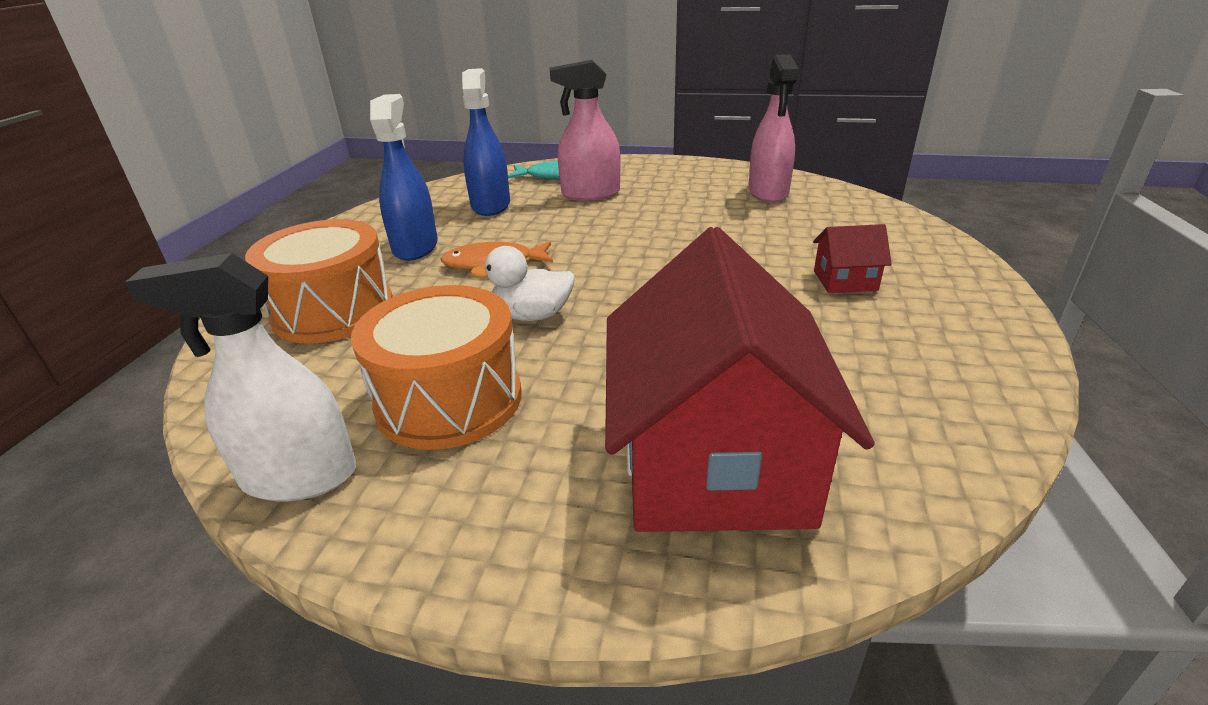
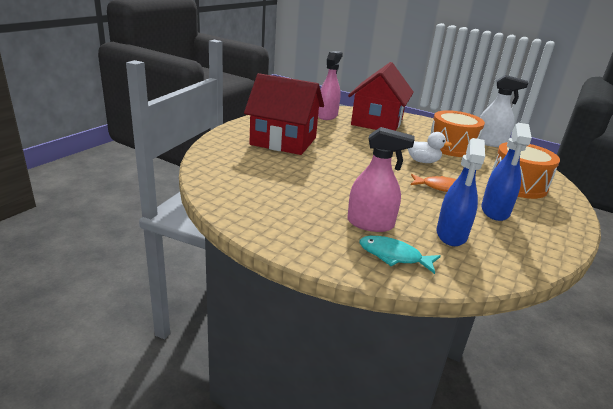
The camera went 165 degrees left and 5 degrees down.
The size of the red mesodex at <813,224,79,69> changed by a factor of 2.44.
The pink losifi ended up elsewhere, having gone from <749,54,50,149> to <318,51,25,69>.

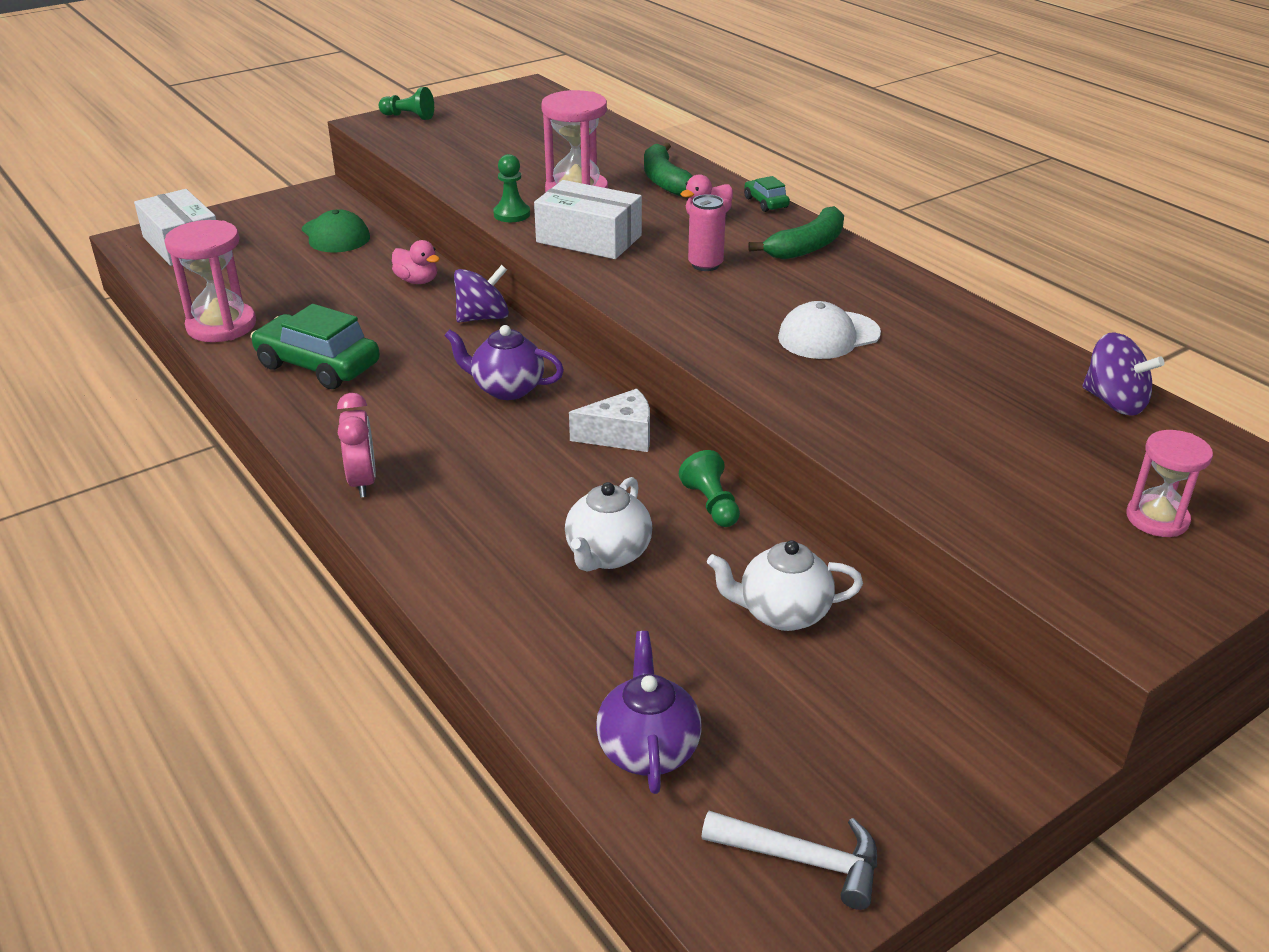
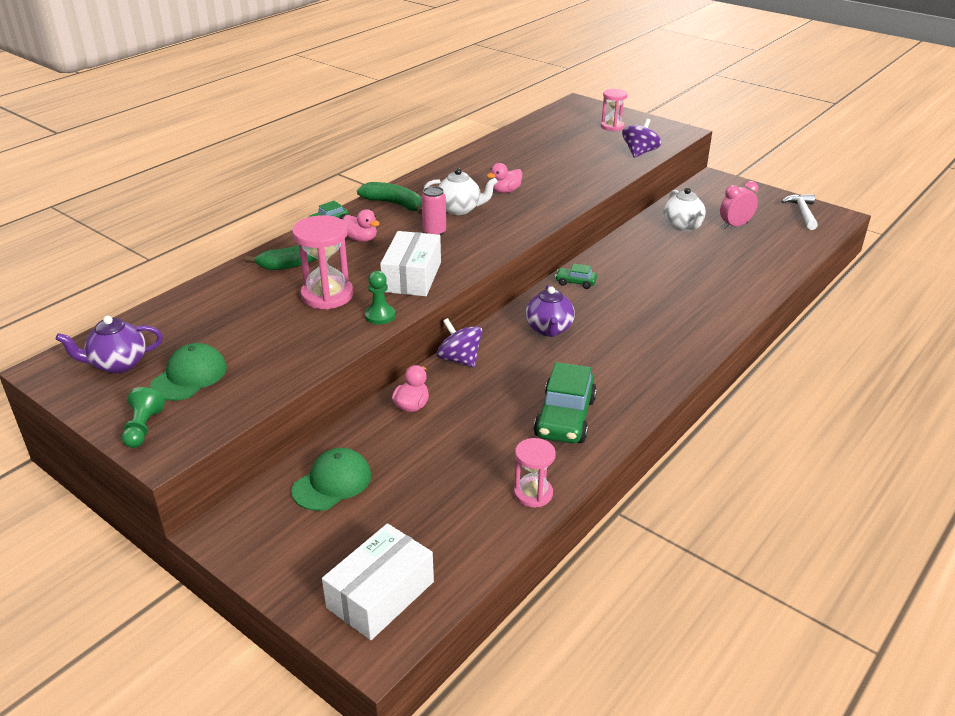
The camera went 105 degrees left and 0 degrees up.
The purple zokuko ended up elsewhere, having gone from <596,631,105,163> to <56,316,107,57>.
The second view gained the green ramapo at <150,343,77,58>.
The white zokuko ended up elsewhere, having gone from <565,477,87,94> to <423,168,75,47>.
Where the white ramapo stood at <778,301,103,58>, the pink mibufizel came to stand at <487,163,35,30>.
The size of the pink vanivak at <165,220,91,122> changed by a factor of 0.63.
Where the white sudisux stood at <569,389,81,63>, the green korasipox came to stand at <555,264,42,25>.
The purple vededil ended up elsewhere, having gone from <1082,332,83,84> to <622,118,39,40>.
The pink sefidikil ended up elsewhere, having gone from <337,393,39,105> to <720,181,38,48>.
The second view lost the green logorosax at <679,450,61,77>.

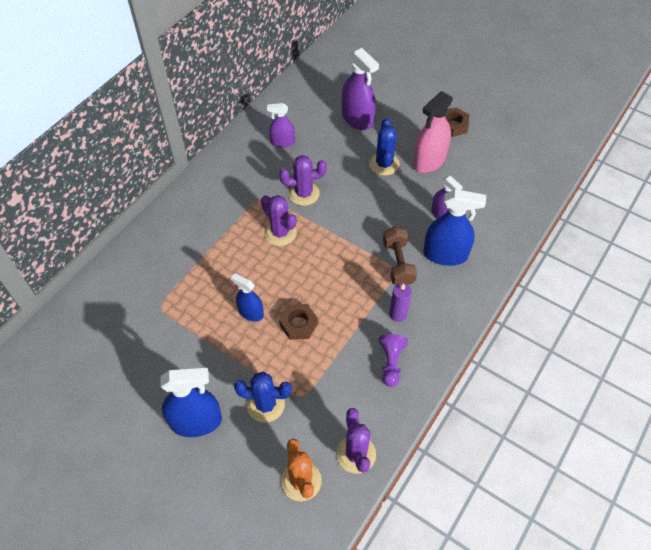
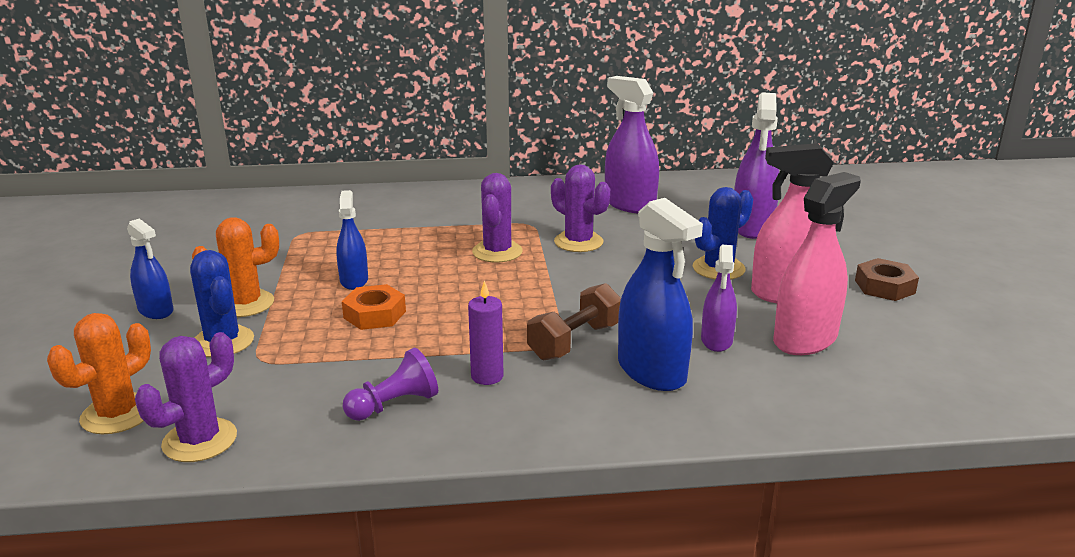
The camera went 50 degrees right and 30 degrees down.
The size of the blue losifi at <161,368,61,69> changed by a factor of 0.60.
The second view gained the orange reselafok at <192,217,87,100>.
What was the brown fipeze at <279,304,39,36> turned into the orange fipeze at <342,284,64,46>.
The size of the purple losifi at <267,103,28,45> changed by a factor of 1.66.
The second view gained the pink losifi at <773,172,88,183>.

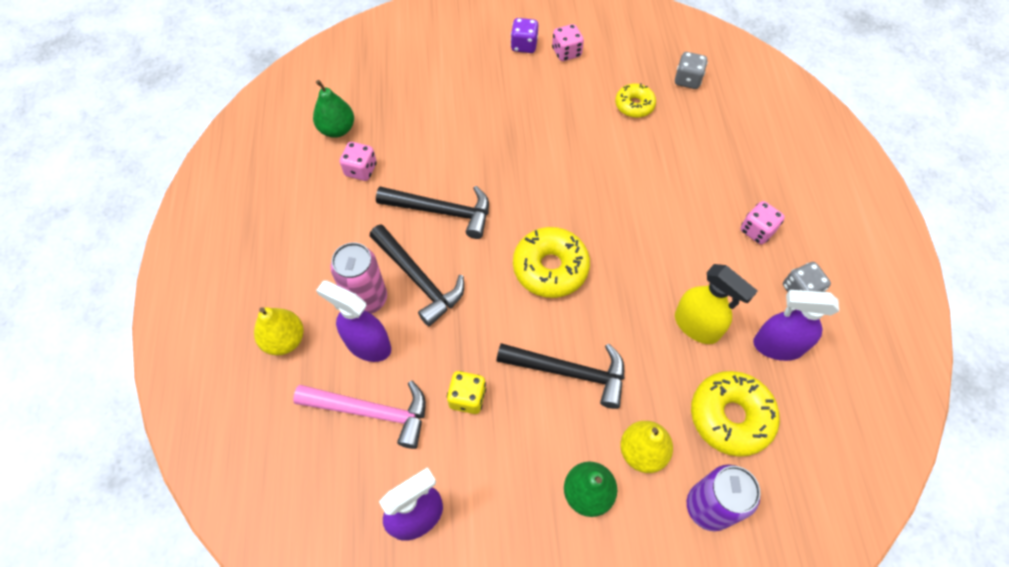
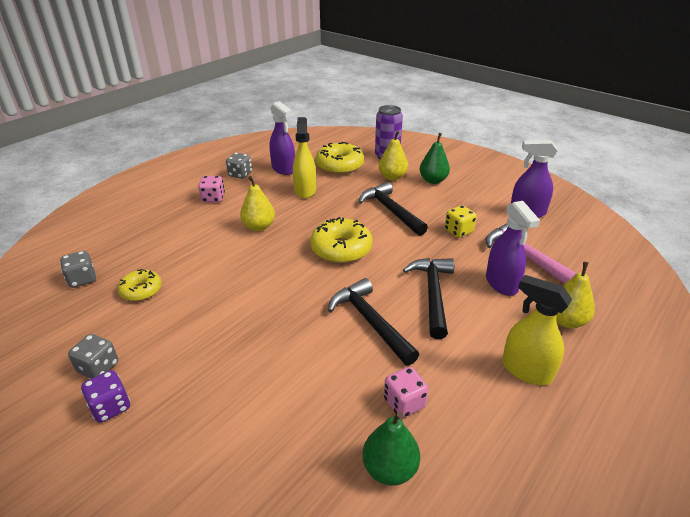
The camera went 135 degrees left and 25 degrees down.
What was the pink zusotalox at <552,24,32,37> turned into the grey zusotalox at <68,334,50,45>.
The second view gained the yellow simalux at <240,176,35,55>.
The second view gained the yellow losifi at <502,275,70,110>.
The second view lost the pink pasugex at <331,242,56,72>.

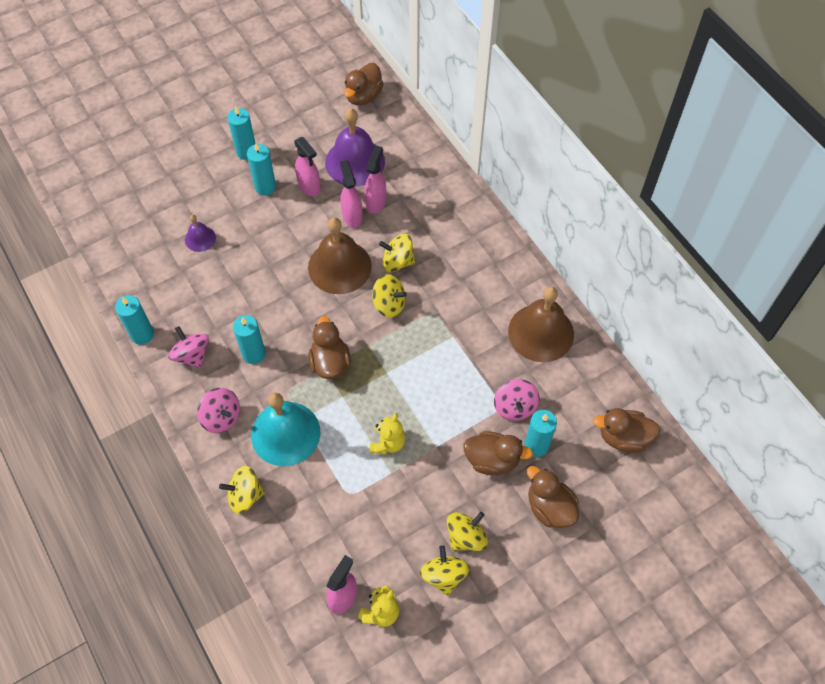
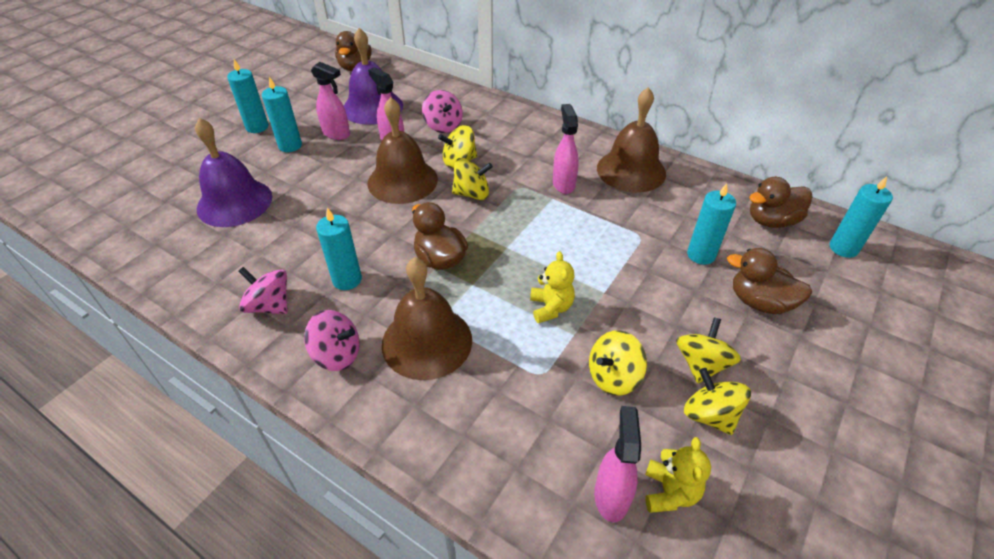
The camera went 25 degrees left and 15 degrees down.
The size of the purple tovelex at <185,215,31,37> changed by a factor of 2.02.
What was the turquoise tovelex at <251,393,69,73> turned into the brown tovelex at <382,257,90,123>.
The pink vededil ended up elsewhere, having gone from <494,379,46,42> to <422,90,41,43>.
The pink losifi ended up elsewhere, having gone from <364,145,22,69> to <553,104,26,90>.
The yellow vededil ended up elsewhere, having gone from <219,466,46,48> to <589,330,58,66>.
The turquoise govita ended up elsewhere, having gone from <115,295,39,50> to <830,176,63,82>.
The second view lost the brown mibufizel at <463,431,70,44>.

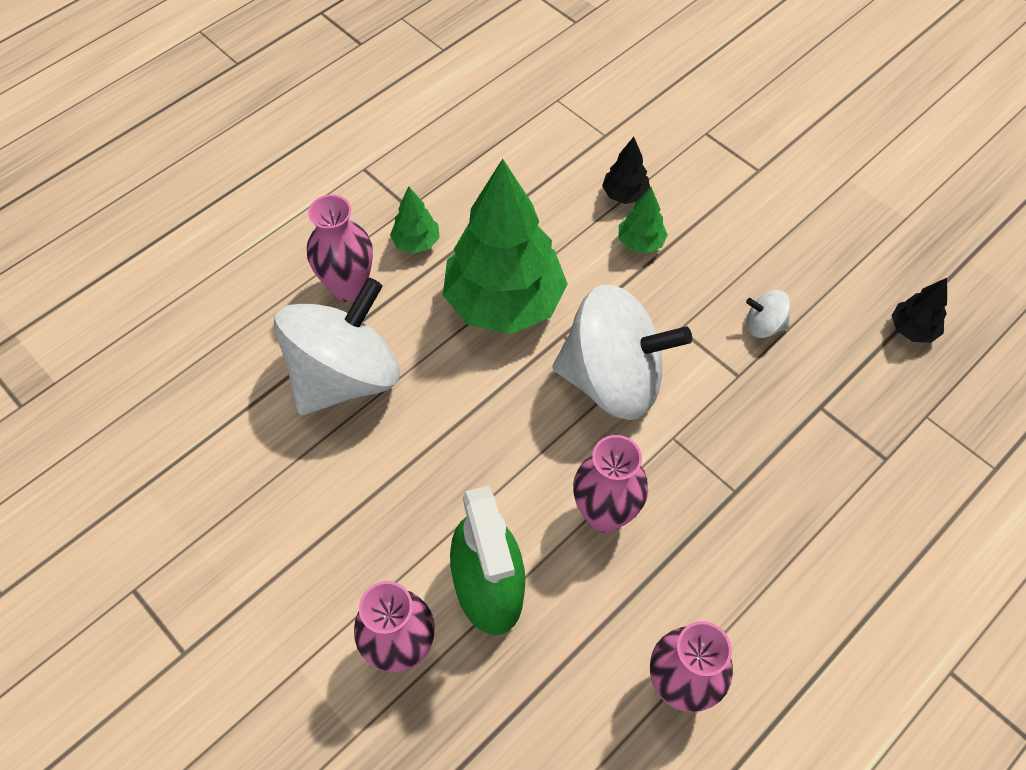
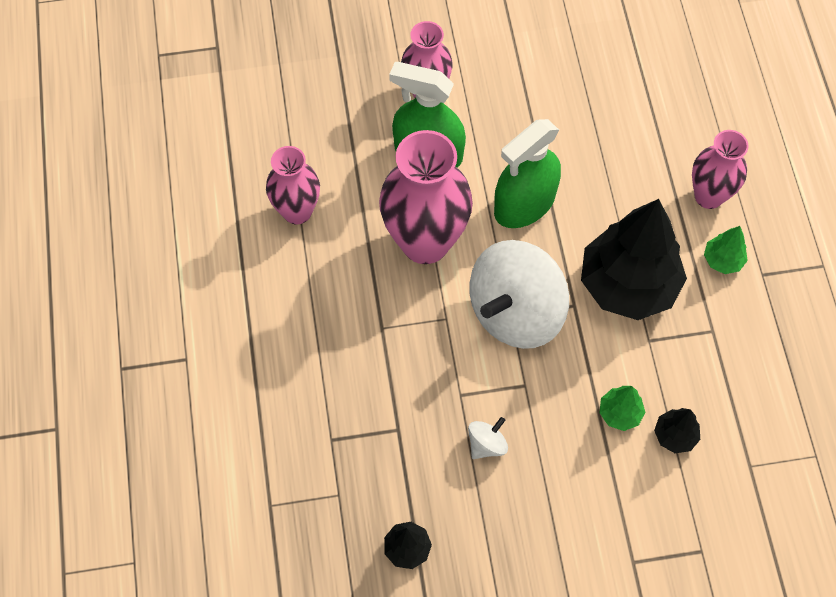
The camera went 125 degrees right and 5 degrees up.
The size of the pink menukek at <573,435,75,98> changed by a factor of 1.66.
The second view gained the green losifi at <494,119,67,109>.
What was the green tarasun at <443,159,125,175> turned into the black tarasun at <581,199,106,121>.
The second view lost the white vededil at <274,277,126,138>.

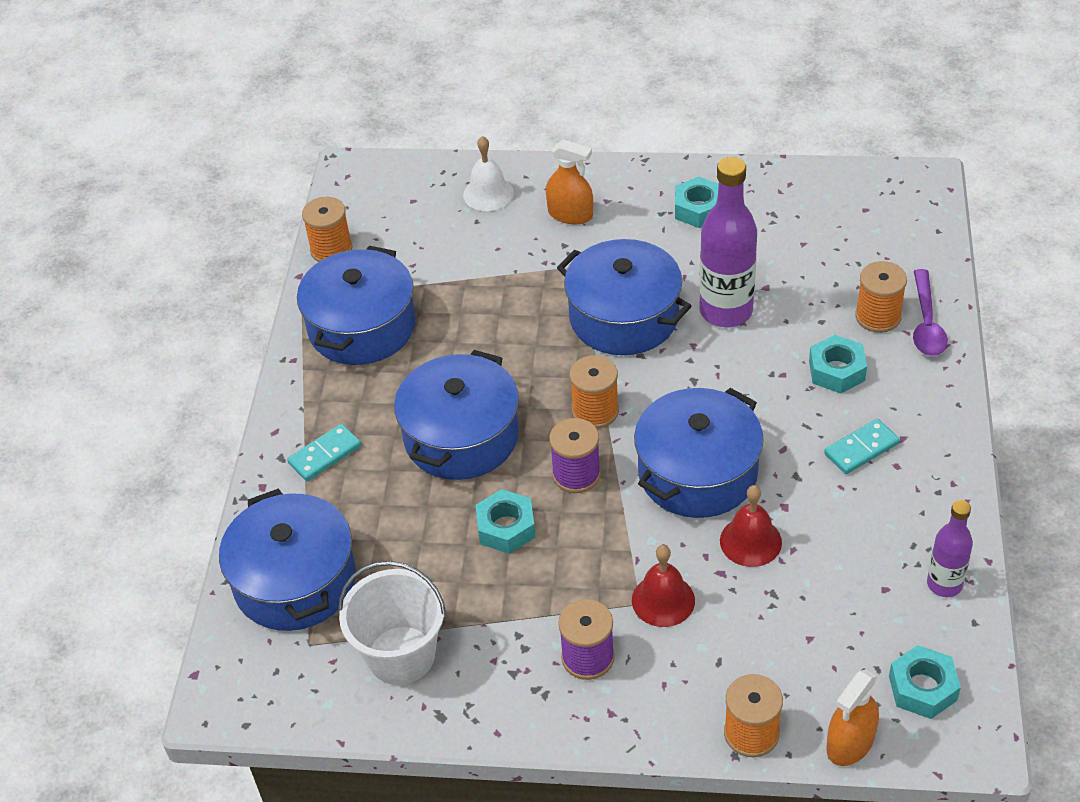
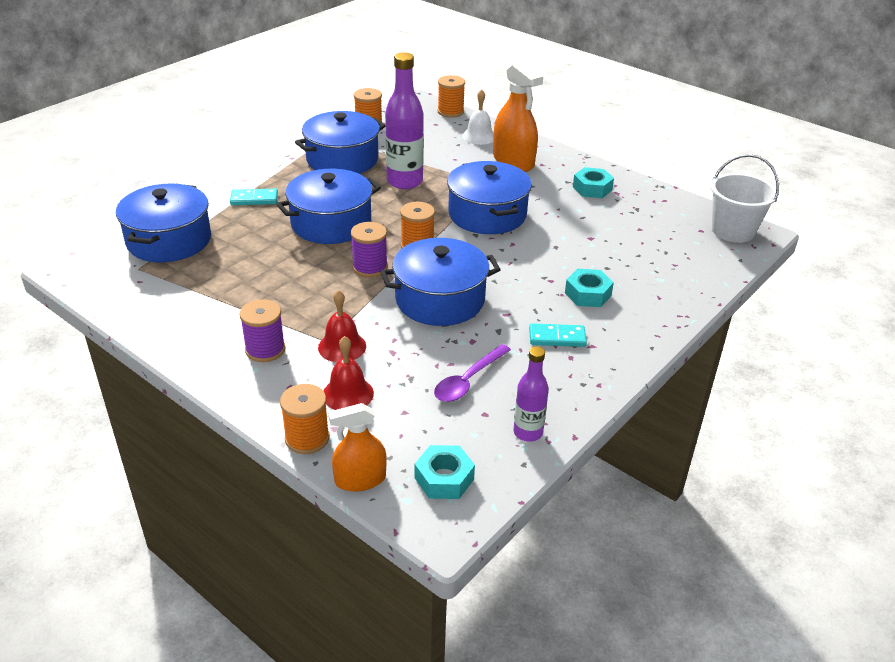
The camera went 30 degrees right and 10 degrees down.
The red tovelex ended up elsewhere, having gone from <720,485,62,82> to <324,336,50,74>.
The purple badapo ended up elsewhere, having gone from <699,157,58,170> to <385,52,39,137>.
The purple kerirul ended up elsewhere, having gone from <913,269,35,87> to <434,344,77,58>.
The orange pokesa ended up elsewhere, having gone from <855,261,52,72> to <438,75,27,43>.
The size of the orange losifi at <546,140,47,84> changed by a factor of 1.61.
The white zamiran ended up elsewhere, having gone from <338,561,108,124> to <711,154,68,89>.
The second view lost the turquoise fipeze at <475,489,61,65>.

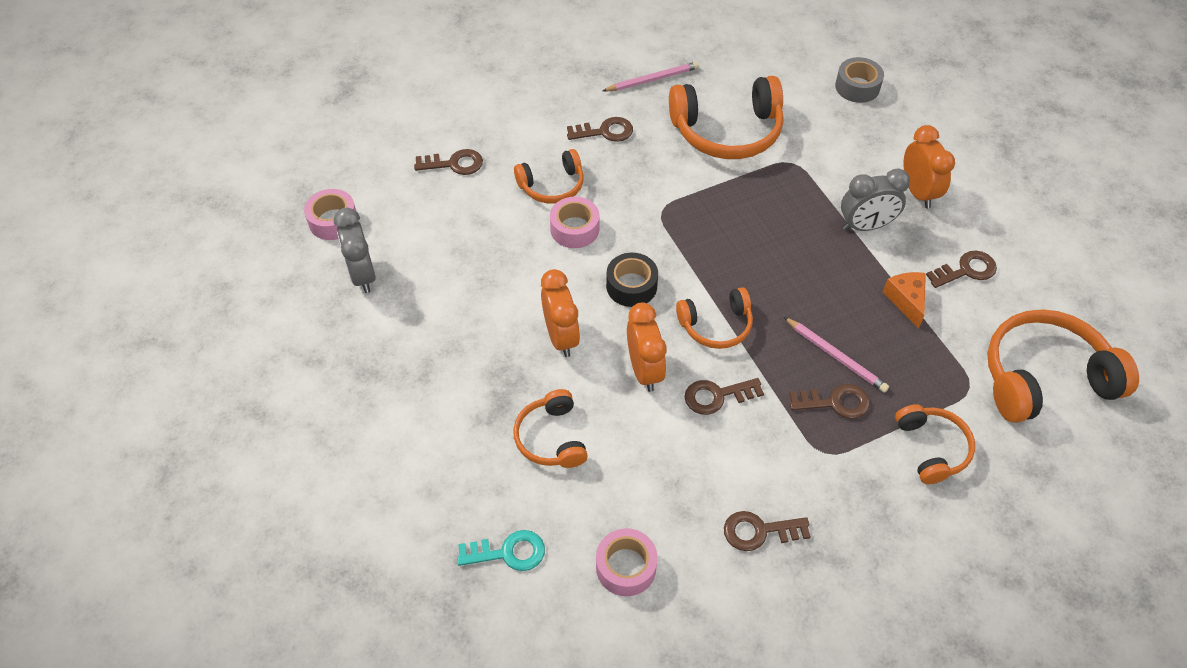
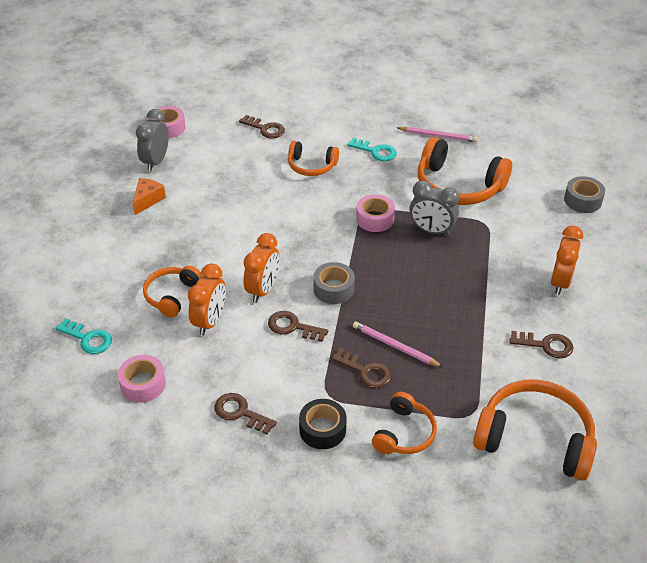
The camera went 35 degrees right and 10 degrees down.
The orange sudisux ended up elsewhere, having gone from <883,272,43,56> to <132,178,34,37>.
The orange sefidikil ended up elsewhere, having gone from <541,269,39,88> to <188,264,38,72>.
The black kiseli ended up elsewhere, having gone from <606,253,52,54> to <299,399,48,50>.
Where the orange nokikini stood at <676,287,77,62>, the grey kiseli came to stand at <313,262,42,42>.
What was the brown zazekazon at <567,117,66,25> turned into the turquoise zazekazon at <347,138,50,23>.
The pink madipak at <784,317,105,76> ended up facing another way, 135 degrees clockwise from before.
The pink kiseli ended up elsewhere, having gone from <550,197,50,51> to <356,194,39,38>.
The grey sefidikil ended up elsewhere, having gone from <841,169,69,62> to <409,180,51,56>.

